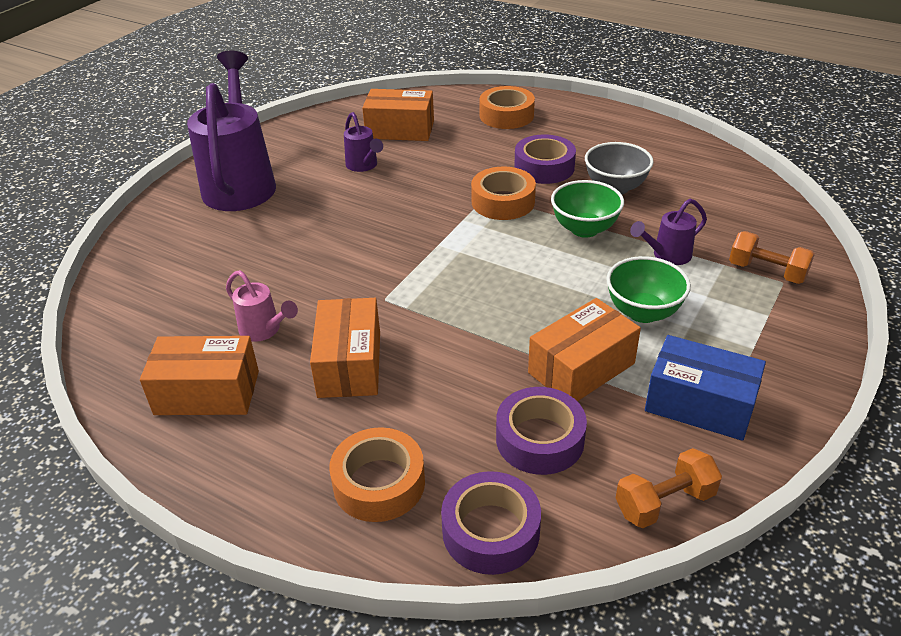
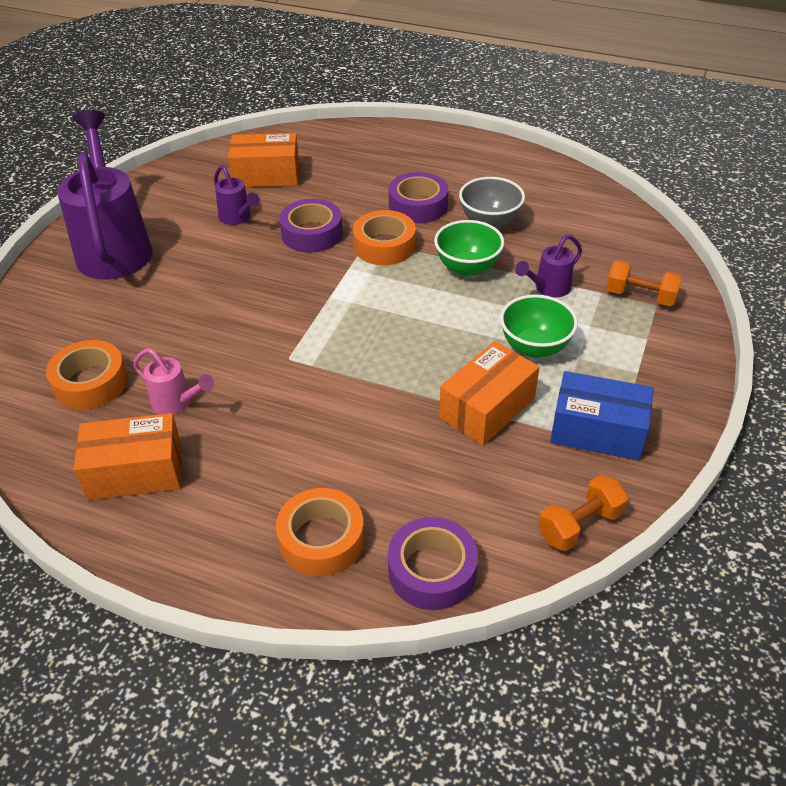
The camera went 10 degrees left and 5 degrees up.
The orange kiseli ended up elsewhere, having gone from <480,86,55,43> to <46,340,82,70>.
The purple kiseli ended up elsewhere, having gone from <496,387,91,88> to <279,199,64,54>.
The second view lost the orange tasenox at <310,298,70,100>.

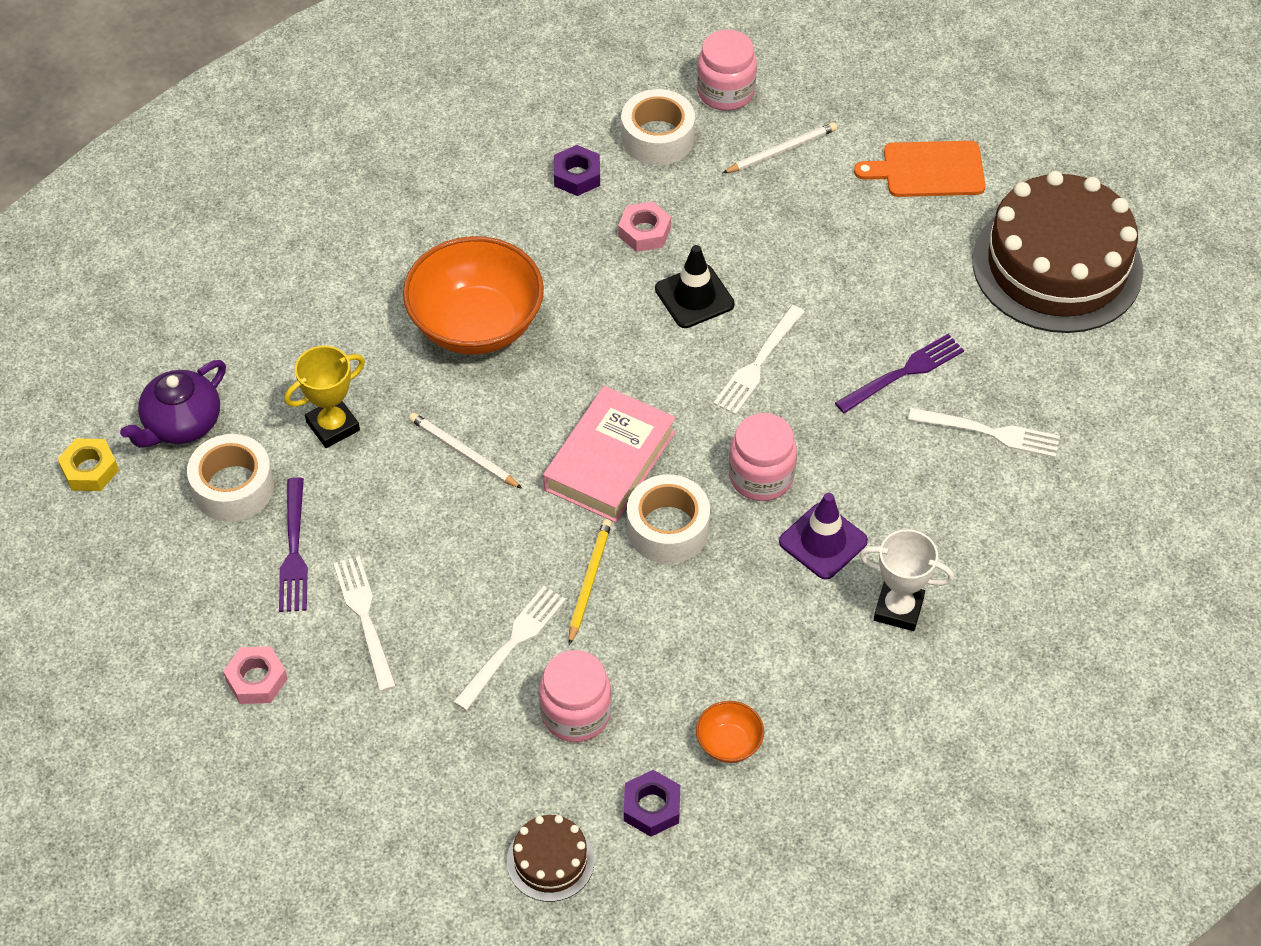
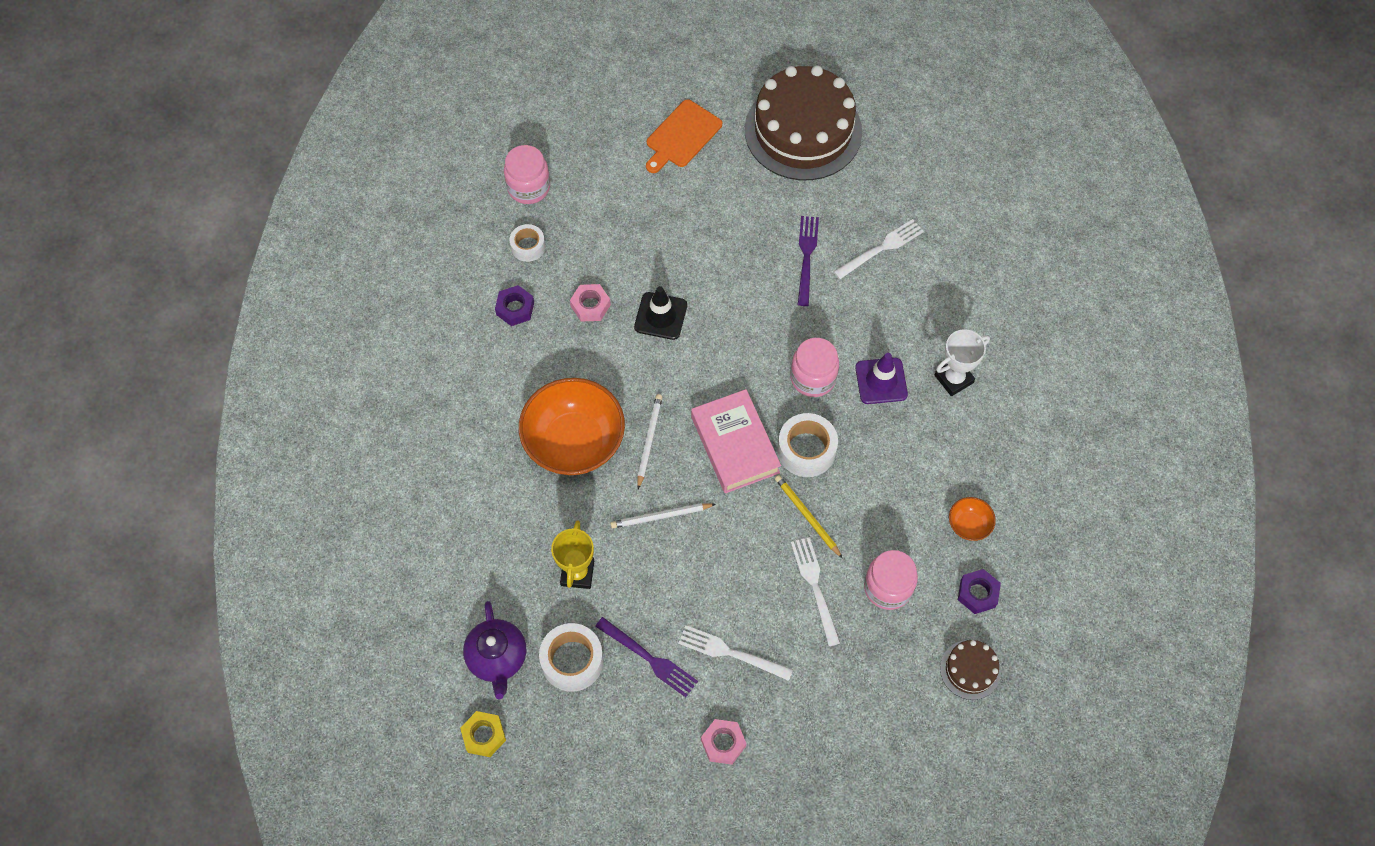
The camera went 50 degrees left and 10 degrees up.
The size of the white kiseli at <621,89,74,76> changed by a factor of 0.63.
The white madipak ended up elsewhere, having gone from <723,122,114,51> to <637,394,26,95>.
The second view lost the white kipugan at <713,305,92,110>.

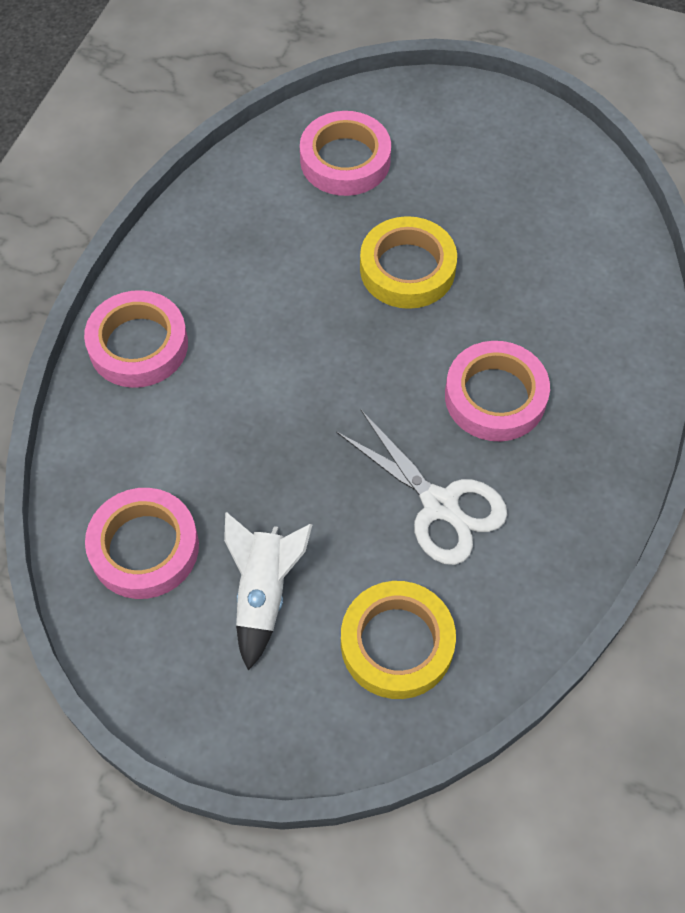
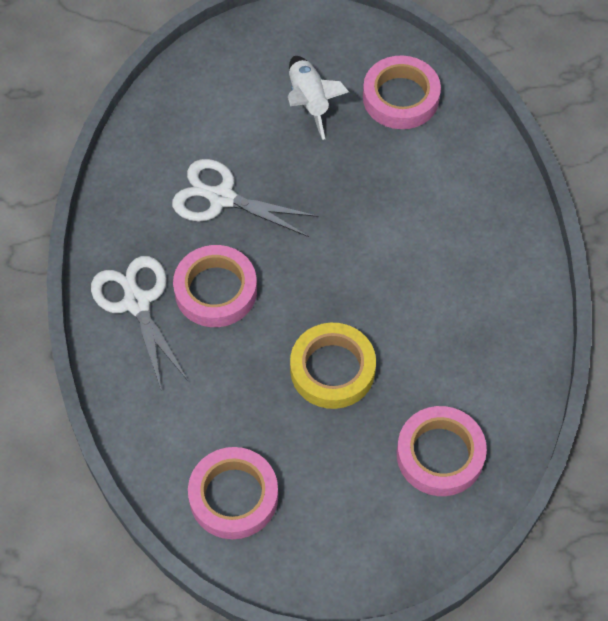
The camera went 155 degrees right and 0 degrees up.
The second view gained the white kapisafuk at <91,256,97,132>.
The pink kiseli ended up elsewhere, having gone from <84,290,104,98> to <188,447,90,92>.
The second view lost the yellow kiseli at <341,581,115,118>.

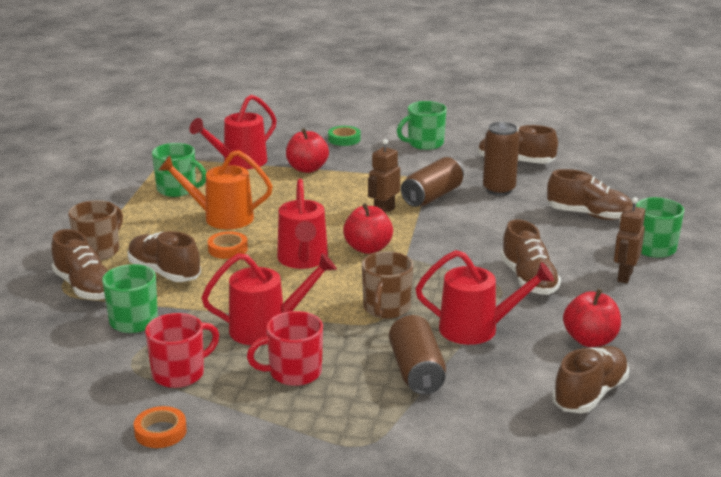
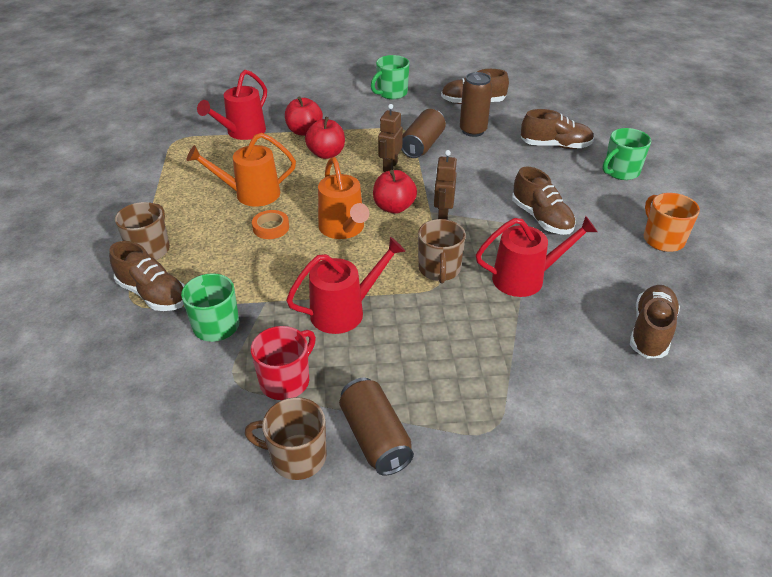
The camera went 15 degrees left and 15 degrees up.
Where the orange kiseli stood at <134,406,53,42>, the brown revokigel came to stand at <244,397,83,83>.
The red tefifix ended up elsewhere, having gone from <563,289,58,58> to <305,117,40,42>.
What was the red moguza at <277,179,51,90> turned into the orange moguza at <318,157,51,82>.
The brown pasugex ended up elsewhere, having gone from <389,315,57,80> to <339,378,75,98>.
The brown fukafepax ended up elsewhere, having gone from <614,197,31,86> to <434,150,23,70>.
The second view gained the orange revokigel at <644,193,56,59>.
The second view lost the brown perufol at <127,231,74,51>.
The second view lost the green revokigel at <152,143,54,54>.
The second view lost the red revokigel at <247,311,76,75>.
The second view lost the green kiseli at <328,126,33,20>.

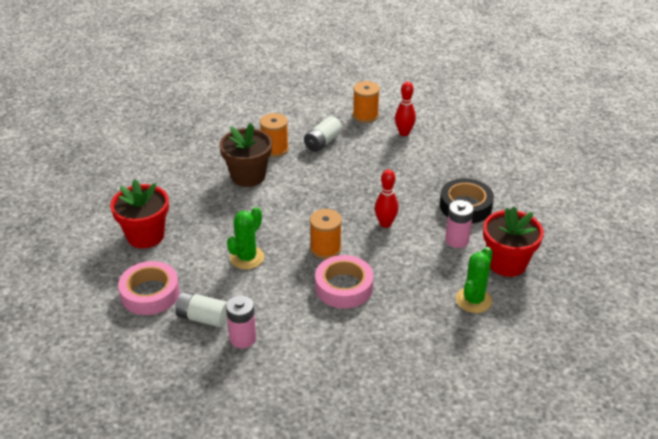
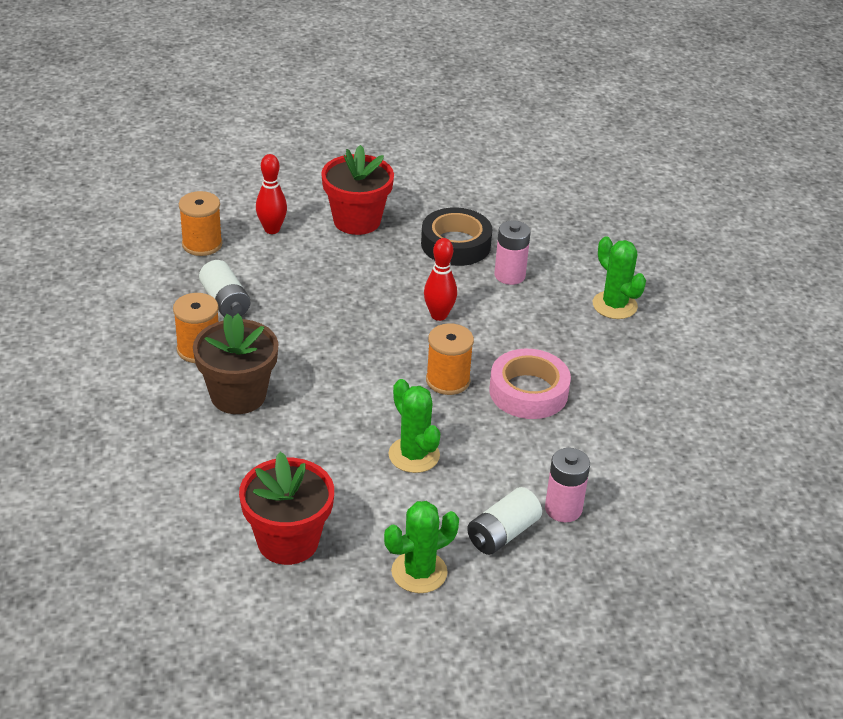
The camera went 65 degrees left and 0 degrees up.
The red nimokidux ended up elsewhere, having gone from <483,206,61,71> to <321,145,73,90>.
Where the pink kiseli stood at <118,261,62,54>, the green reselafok came to stand at <384,501,75,92>.

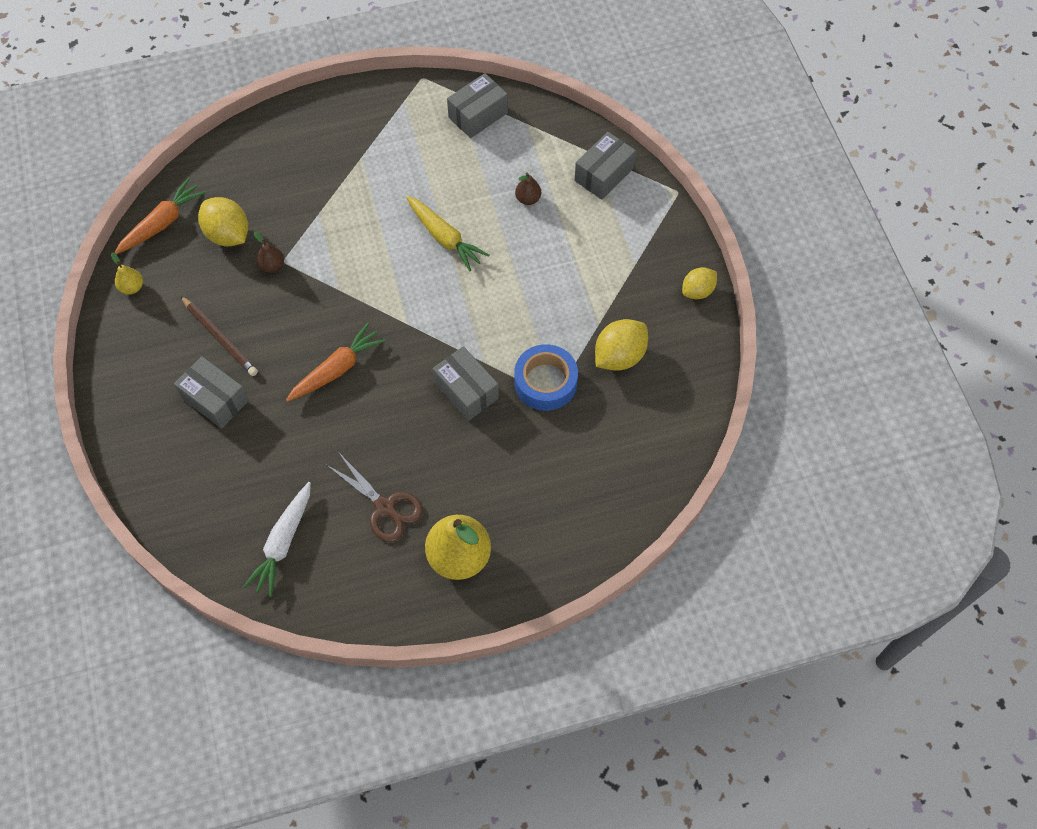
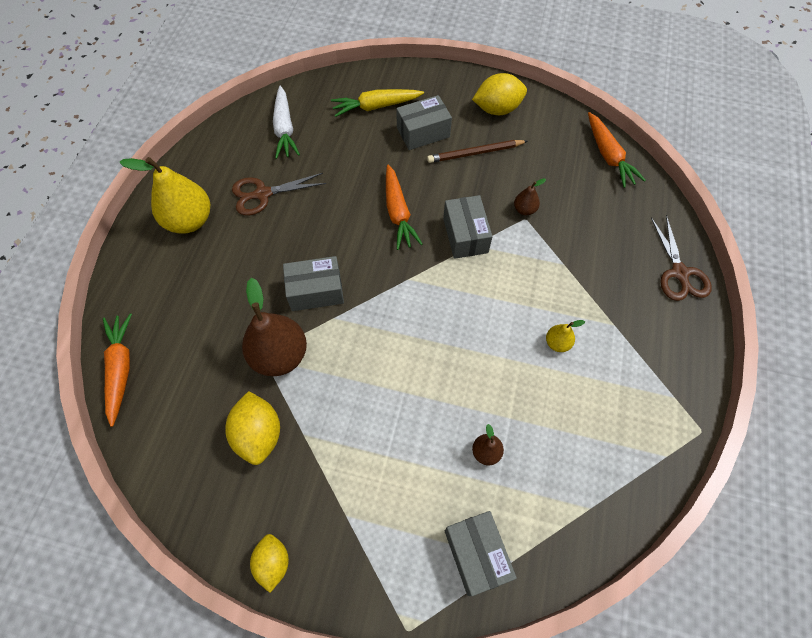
The camera went 120 degrees right and 0 degrees up.
The second view gained the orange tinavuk at <103,313,29,114>.
Where the blue kiseli stood at <514,344,64,67>, the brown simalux came to stand at <242,278,65,98>.
The white tinavuk at <243,482,68,115> ended up facing another way, 150 degrees counterclockwise from before.
The yellow tinavuk ended up elsewhere, having gone from <406,196,83,75> to <331,89,93,28>.
The grey tasenox ended up elsewhere, having gone from <447,73,61,65> to <443,195,50,64>.
The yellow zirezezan ended up elsewhere, having gone from <198,197,50,49> to <472,73,55,42>.
The yellow simalux ended up elsewhere, having gone from <111,253,32,42> to <546,320,39,32>.
The second view gained the brown kapisafuk at <651,215,61,86>.

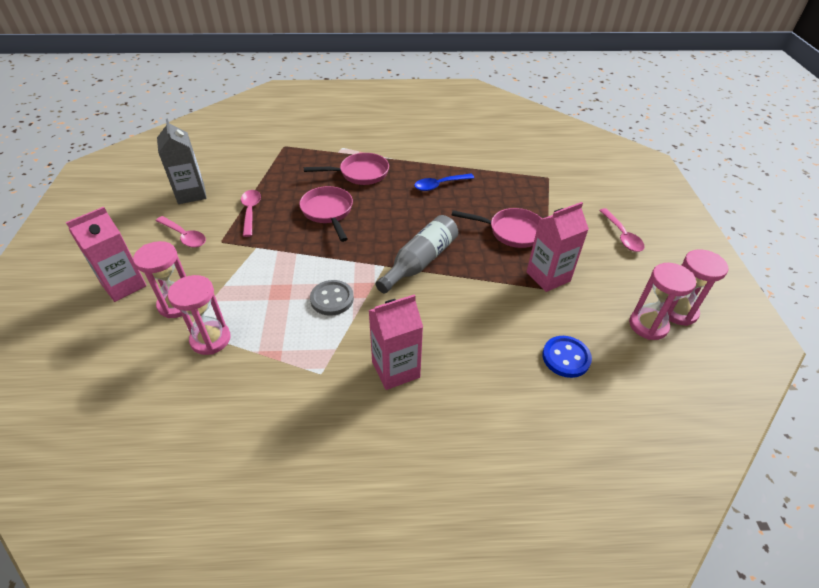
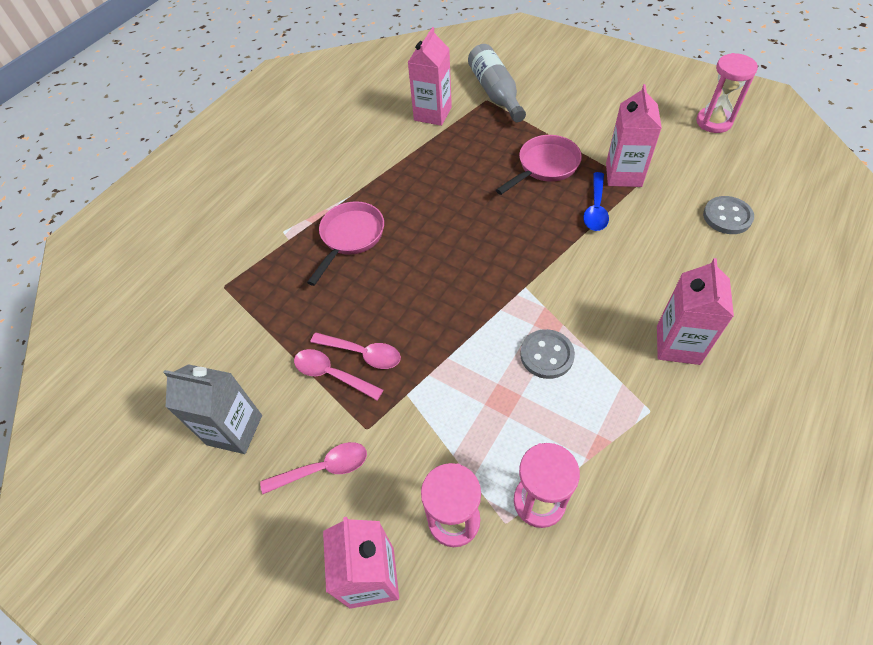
The camera went 50 degrees left and 10 degrees up.
The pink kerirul ended up elsewhere, having gone from <599,208,46,44> to <311,333,90,36>.
The second view gained the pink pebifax at <408,27,44,99>.
The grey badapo ended up elsewhere, having gone from <376,215,82,78> to <468,44,58,78>.
The blue kerirul ended up elsewhere, having gone from <414,174,60,17> to <583,172,26,59>.
What was the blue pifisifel at <542,336,50,42> turned into the grey pifisifel at <703,196,51,38>.
The second view lost the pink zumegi at <299,186,54,56>.
The second view lost the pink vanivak at <629,263,67,77>.

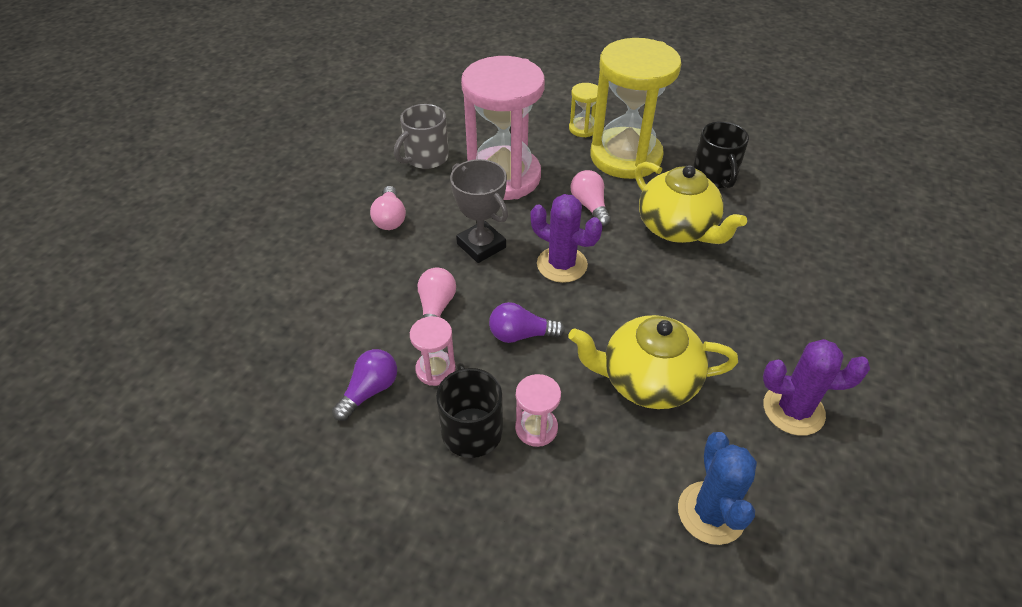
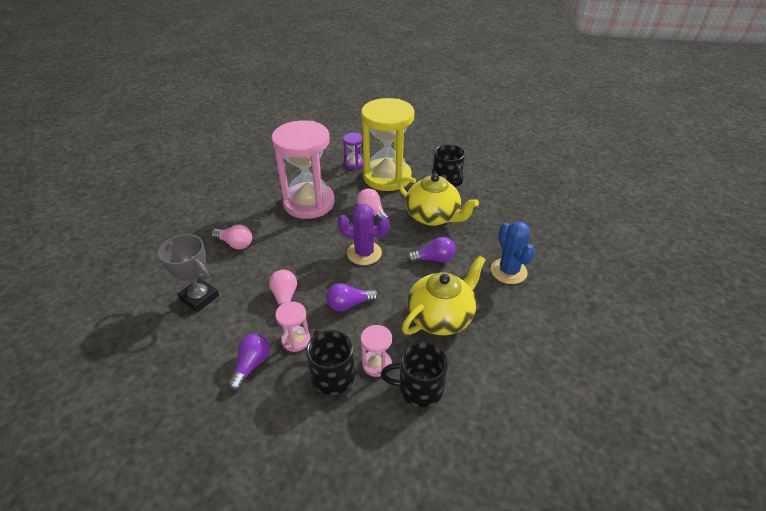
The camera went 15 degrees left and 5 degrees down.
The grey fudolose ended up elsewhere, having gone from <450,159,58,104> to <158,234,61,78>.
The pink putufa at <370,186,36,44> ended up facing another way, 45 degrees counterclockwise from before.
What was the yellow vanivak at <569,83,29,54> turned into the purple vanivak at <343,133,20,36>.
The second view gained the black revokigel at <381,341,67,67>.
The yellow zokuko at <568,315,170,94> ended up facing another way, 150 degrees clockwise from before.
The second view gained the purple putufa at <407,237,49,26>.
The blue reselafok ended up elsewhere, having gone from <678,432,79,113> to <491,221,44,63>.
The second view lost the grey revokigel at <394,104,55,65>.
The second view lost the purple reselafok at <763,339,107,97>.

